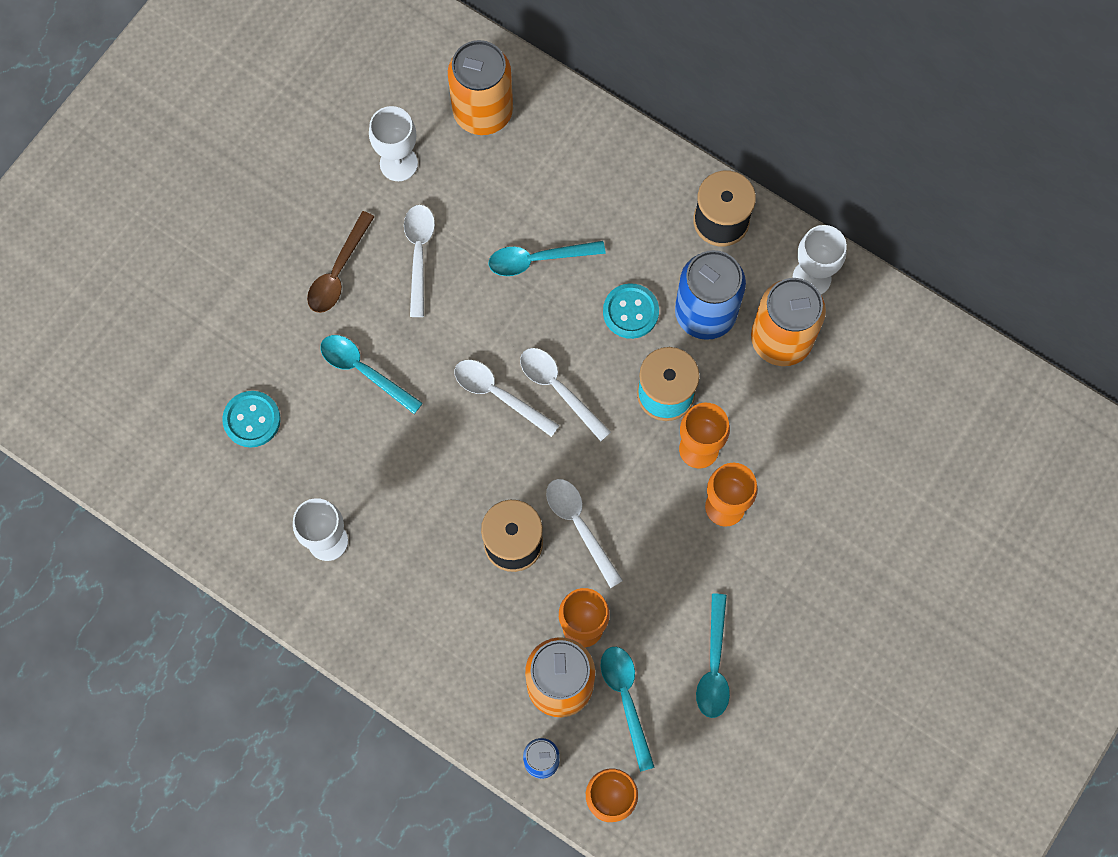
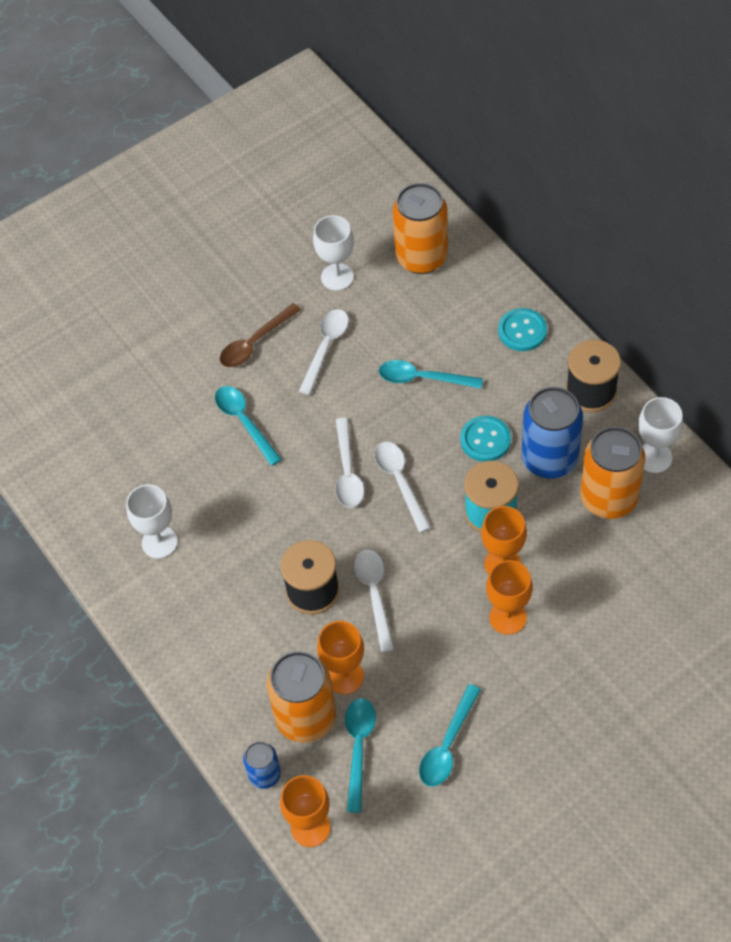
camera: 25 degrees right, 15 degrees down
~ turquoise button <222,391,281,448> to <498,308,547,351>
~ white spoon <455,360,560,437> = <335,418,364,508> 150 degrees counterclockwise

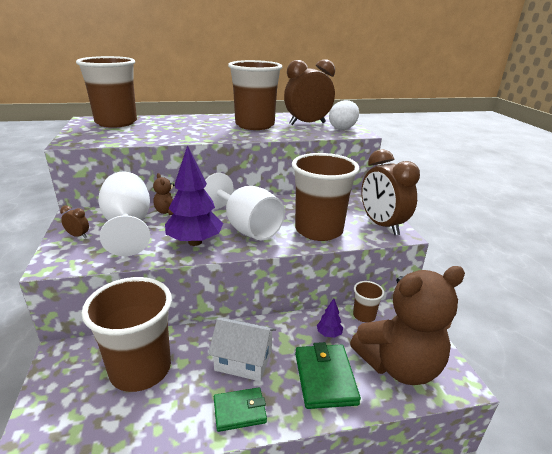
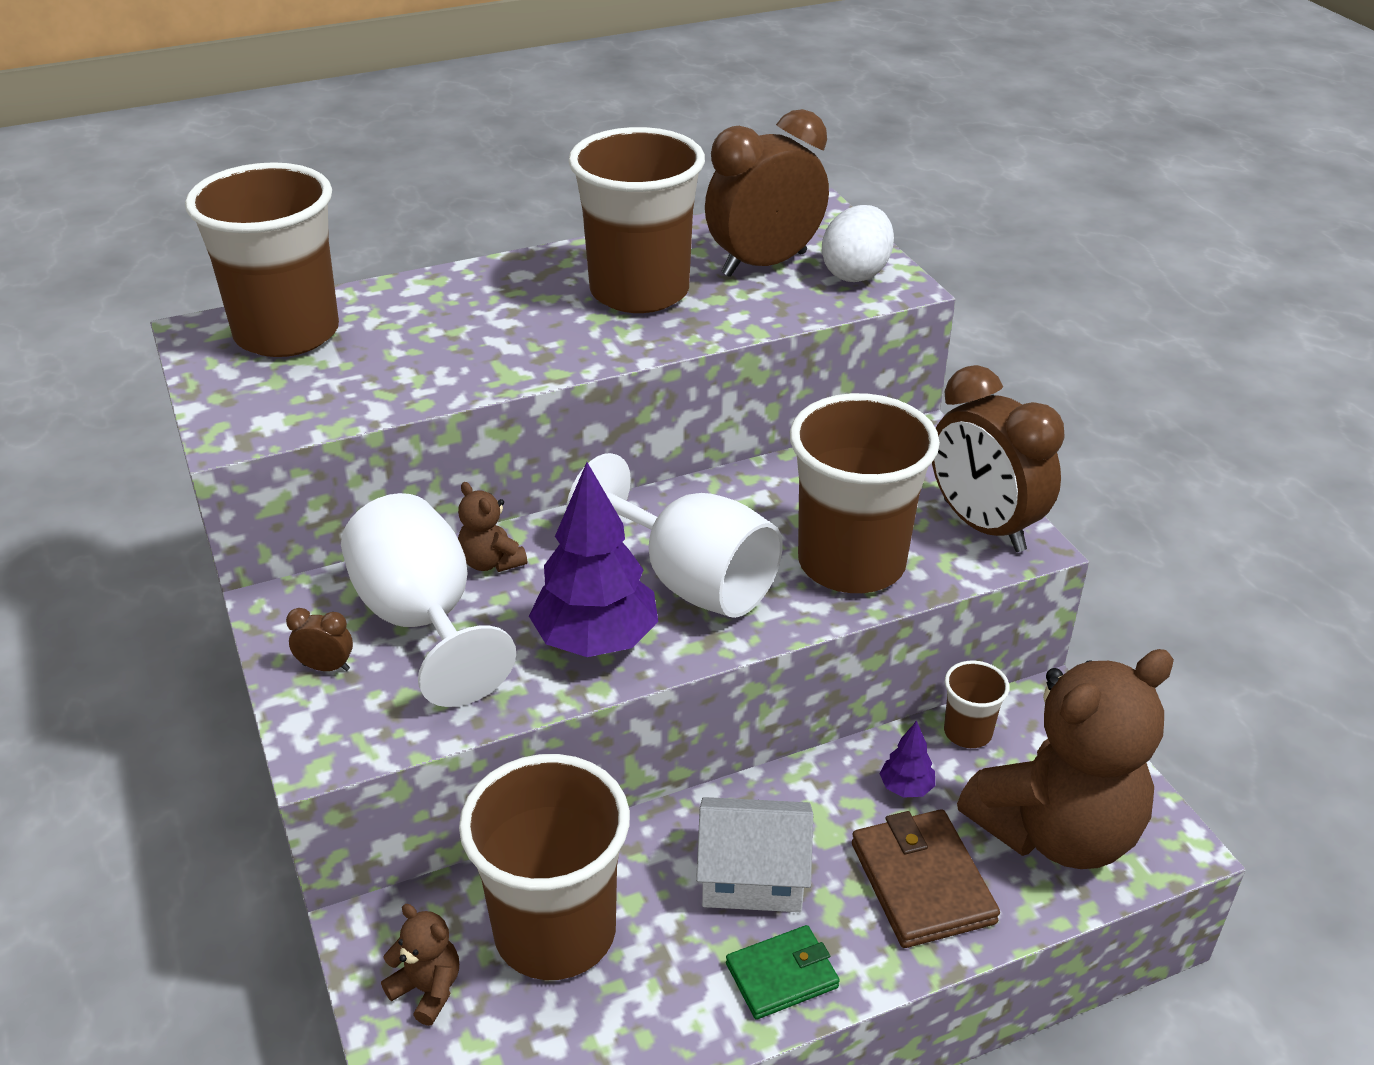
camera: 10 degrees left, 10 degrees up
~ green wallet <295,342,361,409> to brown wallet <852,809,1000,948>
+ brown teddy bear <381,904,459,1026>

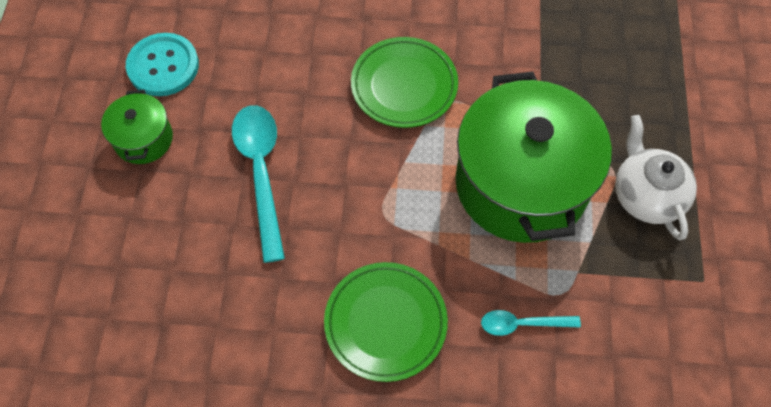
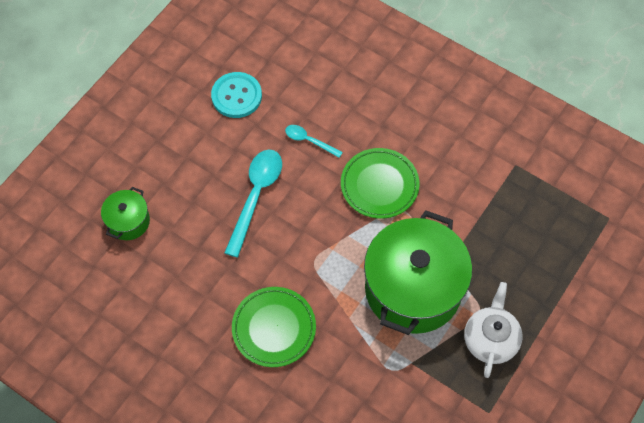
camera: 30 degrees right, 0 degrees up
~ green pot <101,90,173,164> to <101,187,150,240>
~ turquoise spoon <481,310,581,336> to <285,125,343,158>

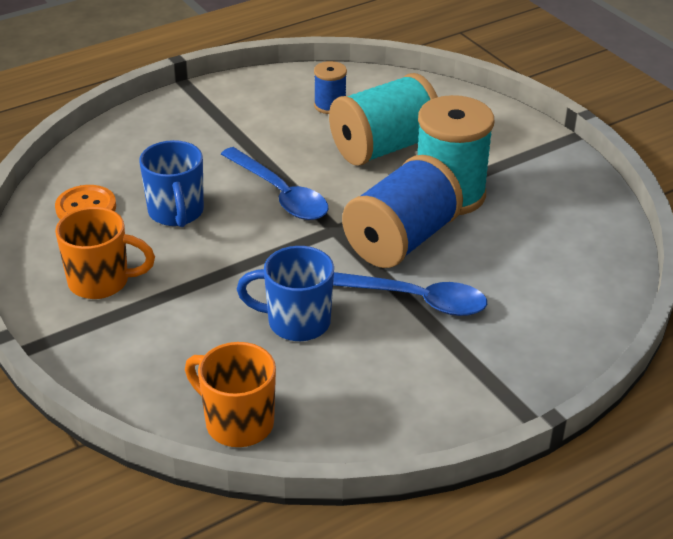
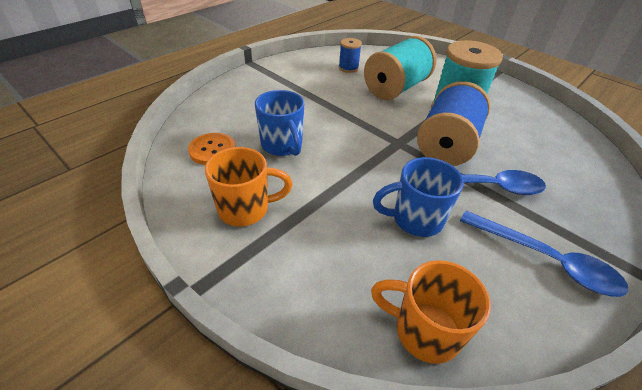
camera: 15 degrees left, 5 degrees up
~ blue spoon <221,147,328,220> to <460,211,629,297>

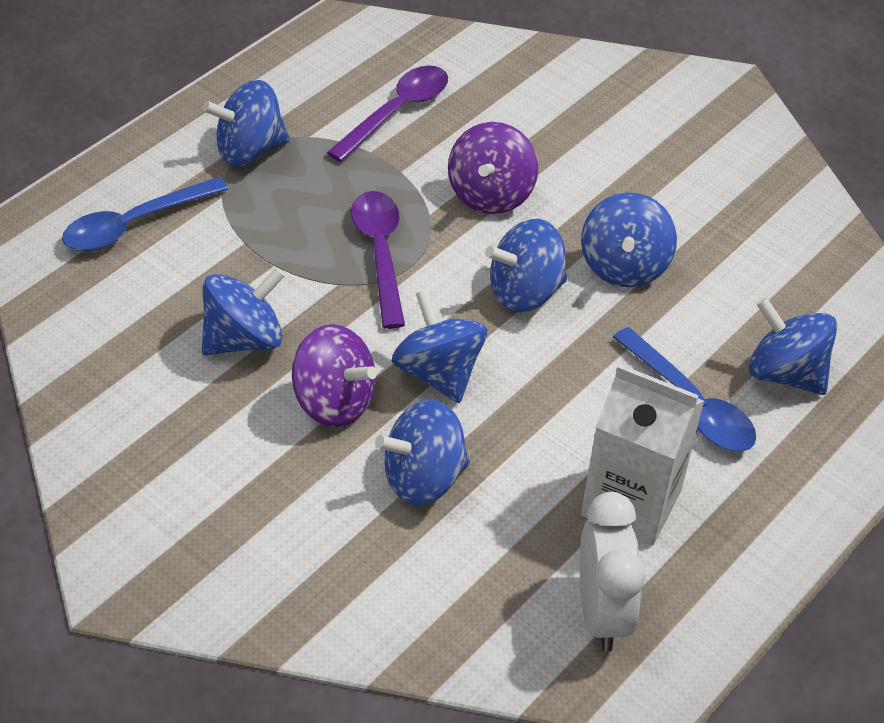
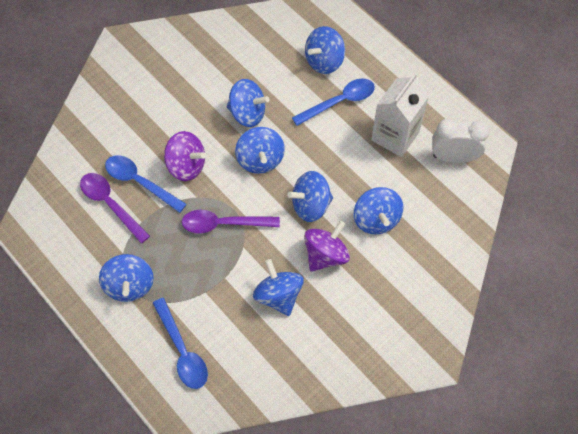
camera: 80 degrees left, 15 degrees up
+ blue spoon <105,155,187,213>

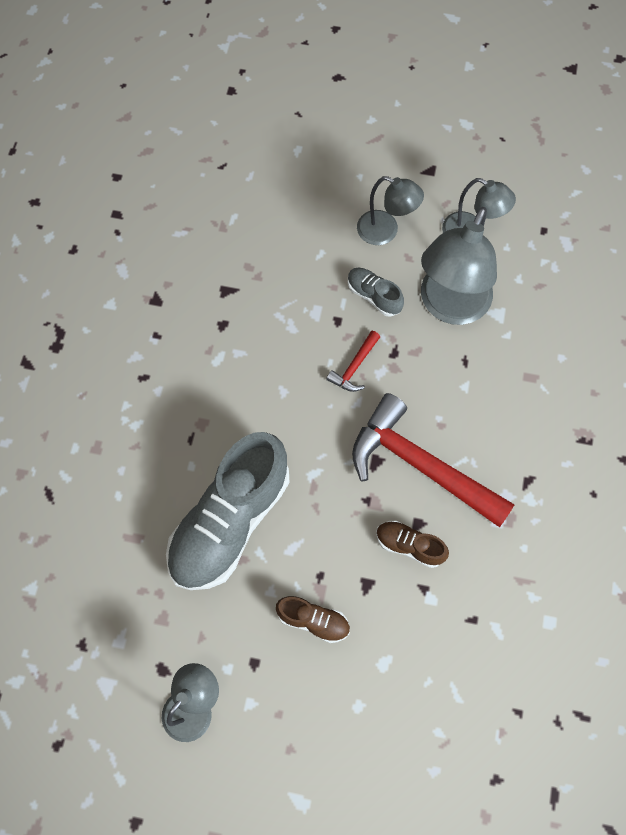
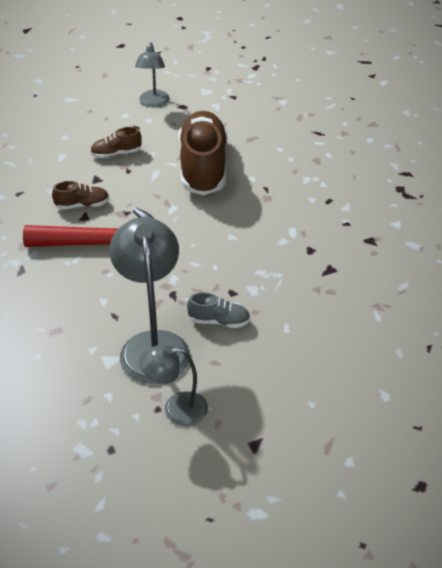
camera: 145 degrees right, 25 degrees down
~ grey shoe <166,432,289,590> to brown shoe <178,111,227,195>
- red hammer <326,331,380,392>
- grey lamp <357,176,424,245>

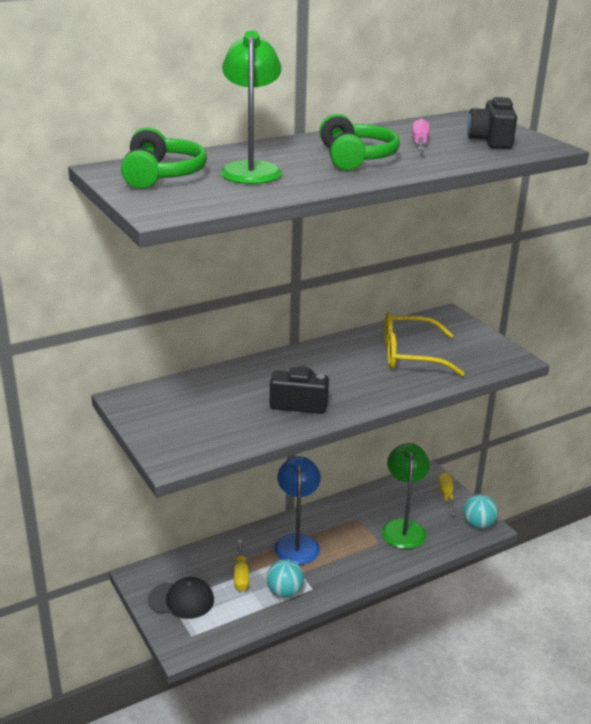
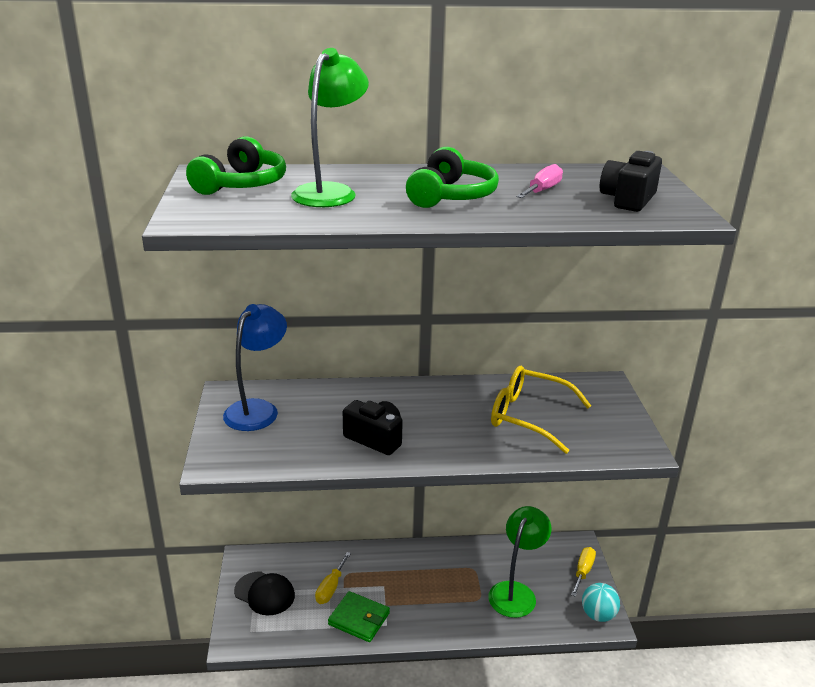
camera: 25 degrees right, 0 degrees up
~ turquoise ball <267,559,304,598> to green wallet <328,591,390,642>
~ blue lamp <274,456,321,565> to <223,304,287,431>

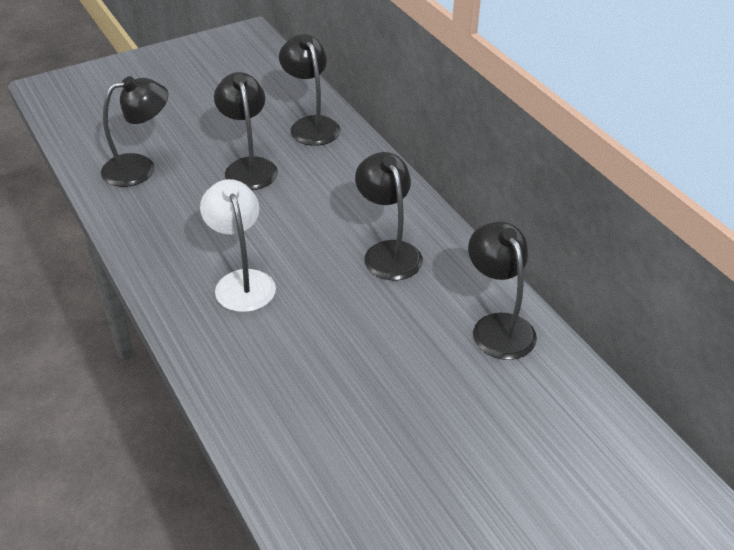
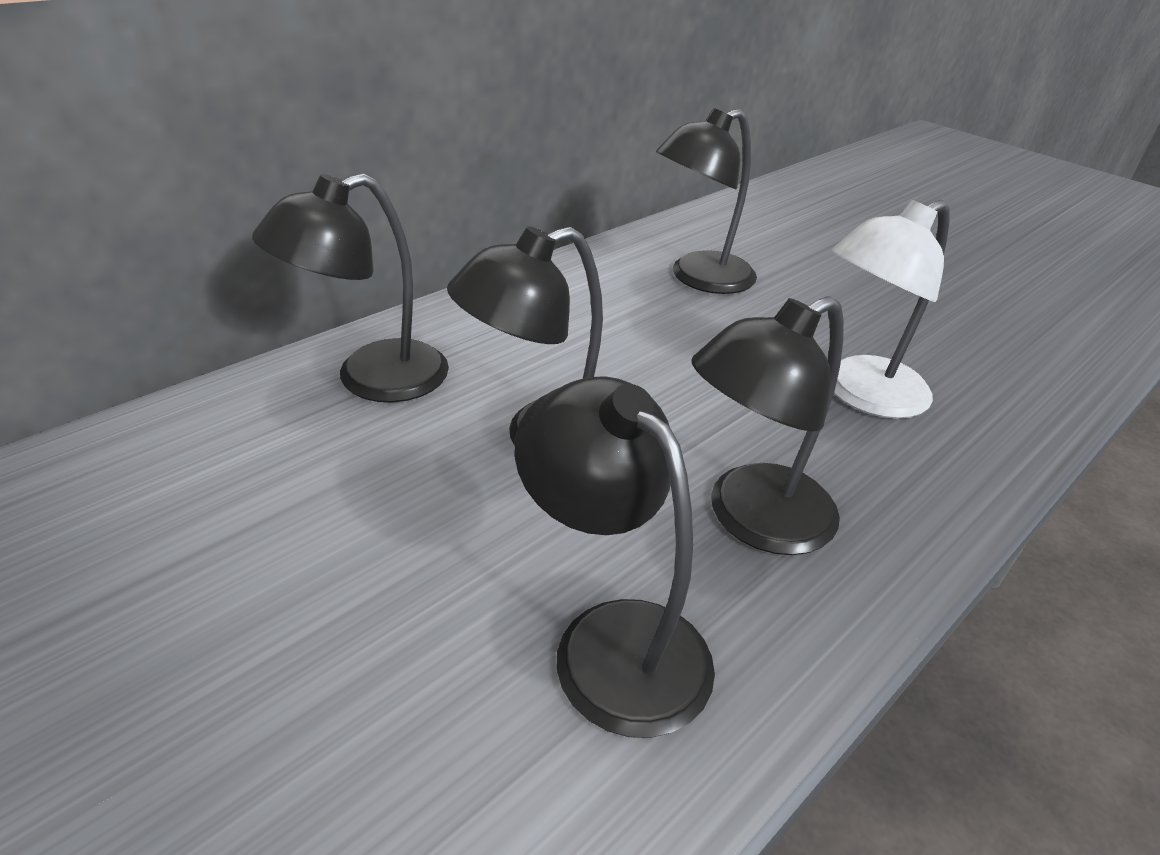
camera: 105 degrees left, 5 degrees down
~ black lamp <468,222,537,360> to <692,296,844,555>

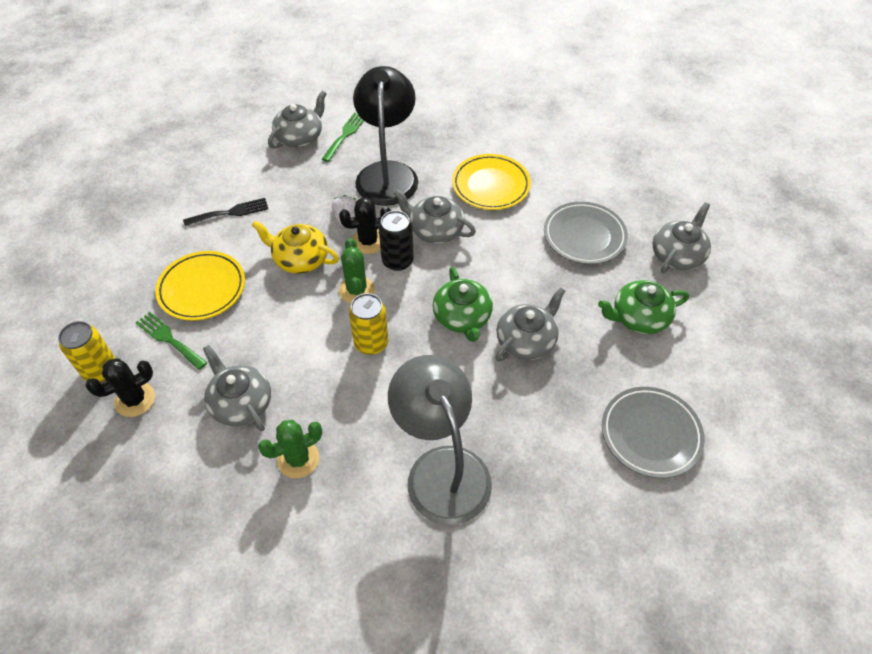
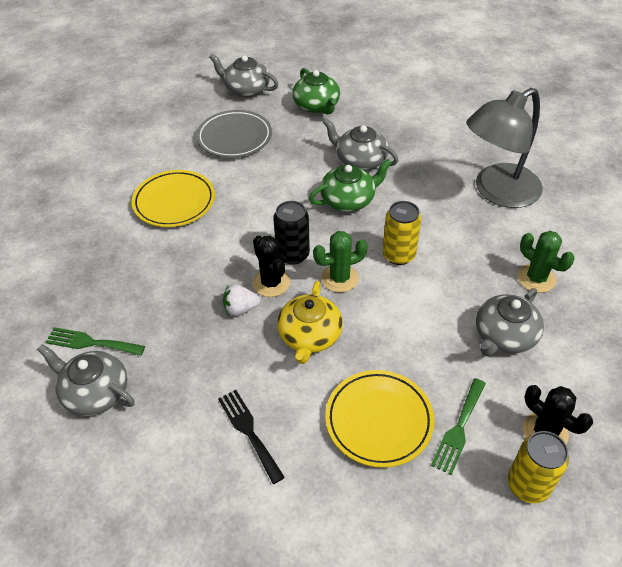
camera: 100 degrees left, 5 degrees down
- black lamp <353,66,418,206>
- grey teapot <393,189,476,244>
- grey plate <602,387,705,478>

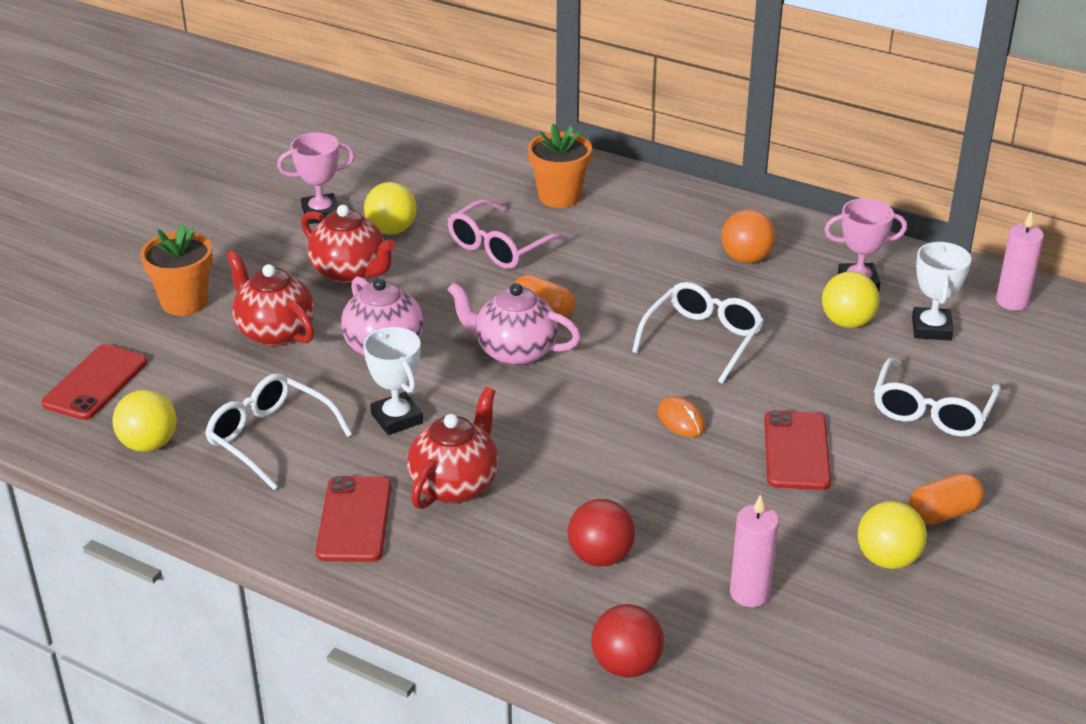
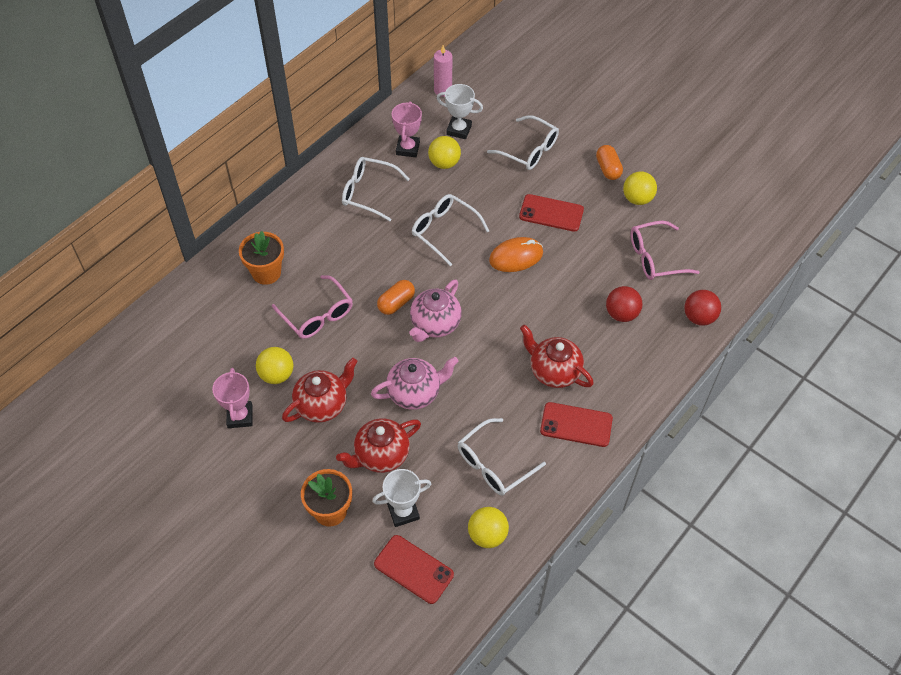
camera: 80 degrees left, 20 degrees up
~ white trophy <363,327,423,435> to <372,469,431,527>
~ orange mouse <657,396,705,437> = <489,237,543,272> x1.64
~ orange ball <721,210,776,263> to white glasses <342,157,410,221>
~ pink candle <730,494,779,607> to pink glasses <630,221,700,280>

